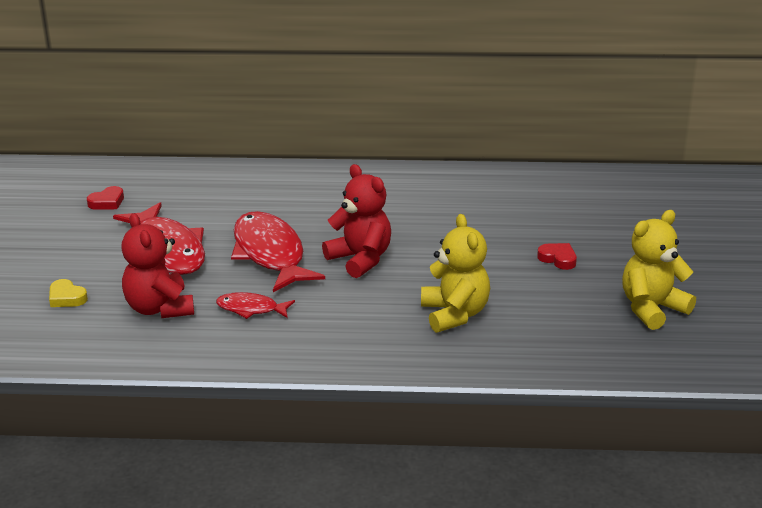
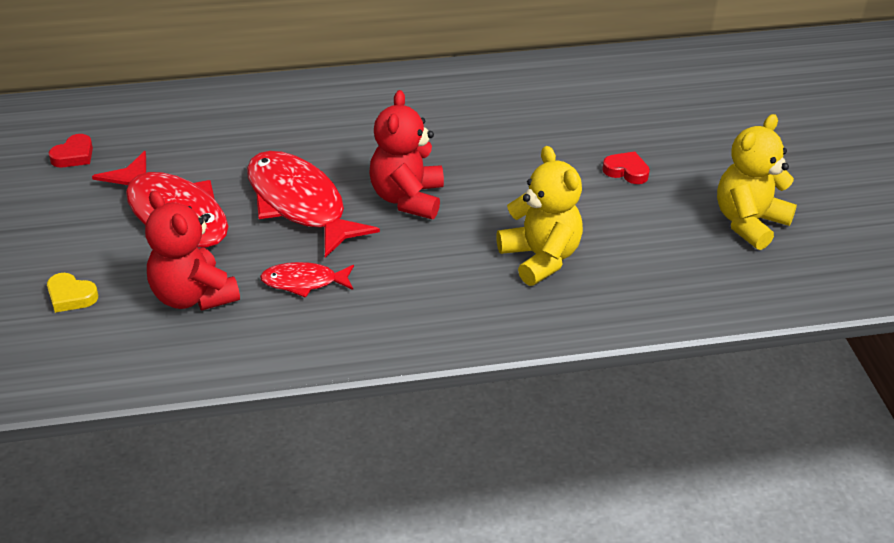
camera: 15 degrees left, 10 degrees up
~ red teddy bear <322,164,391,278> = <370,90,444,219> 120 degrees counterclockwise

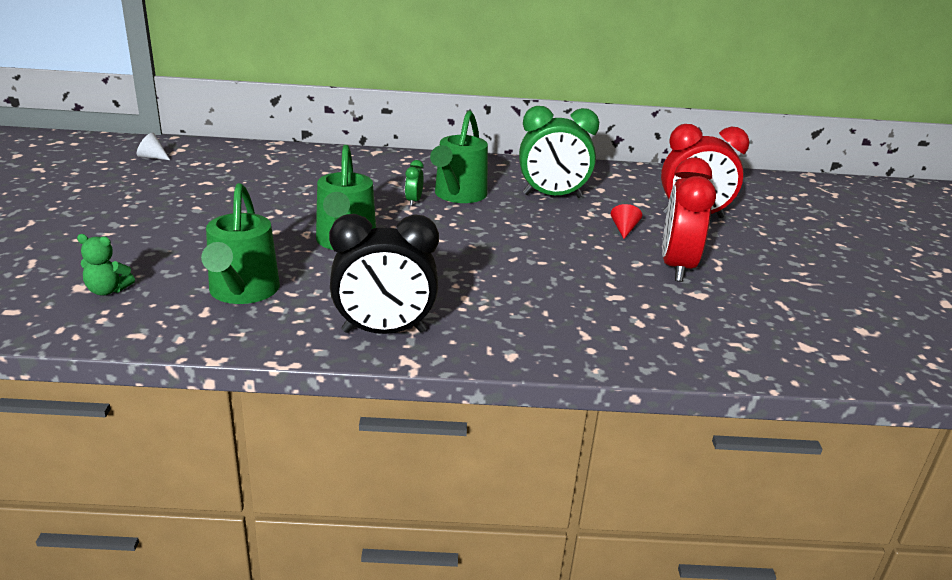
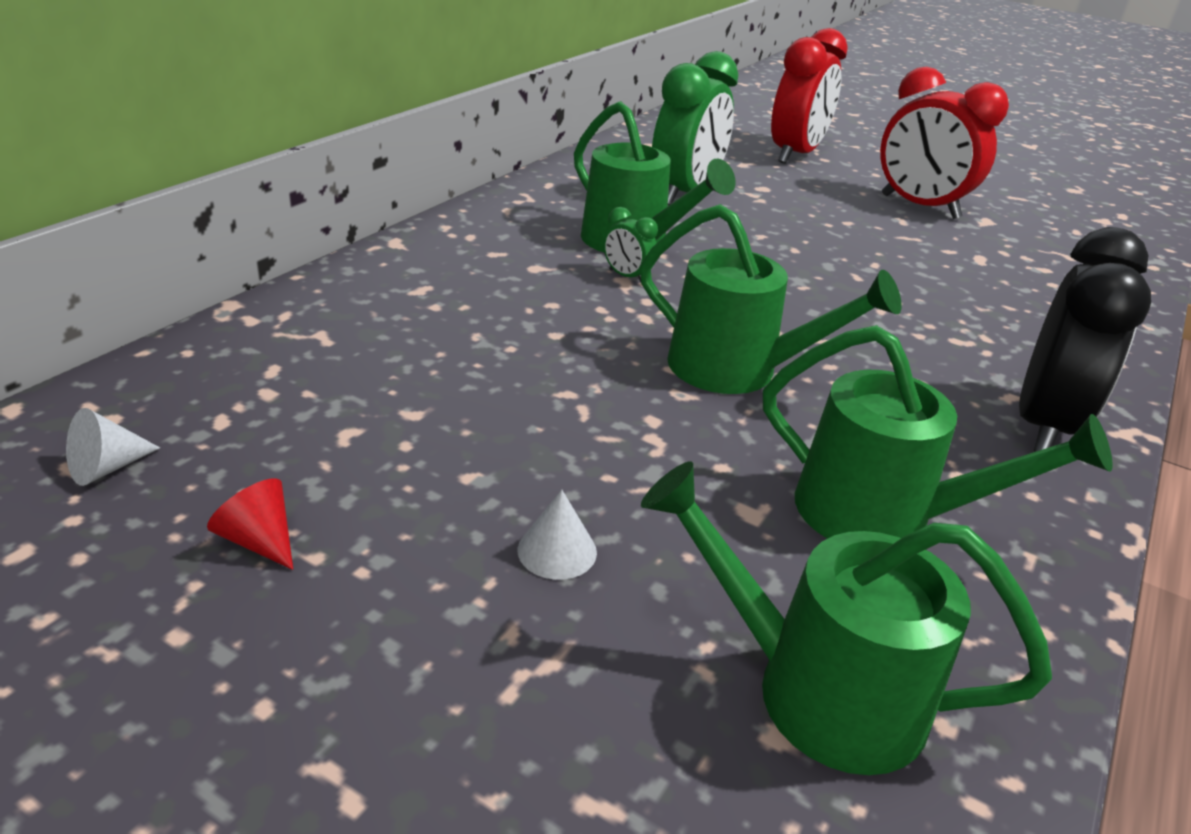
camera: 60 degrees left, 5 degrees up
~ green teddy bear <77,234,135,296> to green watering can <641,462,1052,775>
~ red cone <611,204,642,239> to <207,478,293,570>
+ white cone <518,490,597,580>

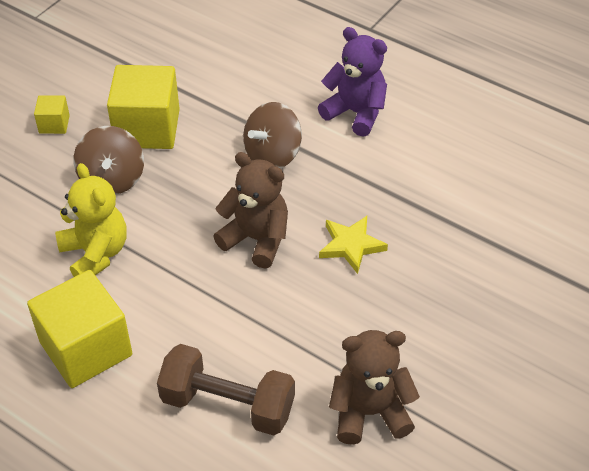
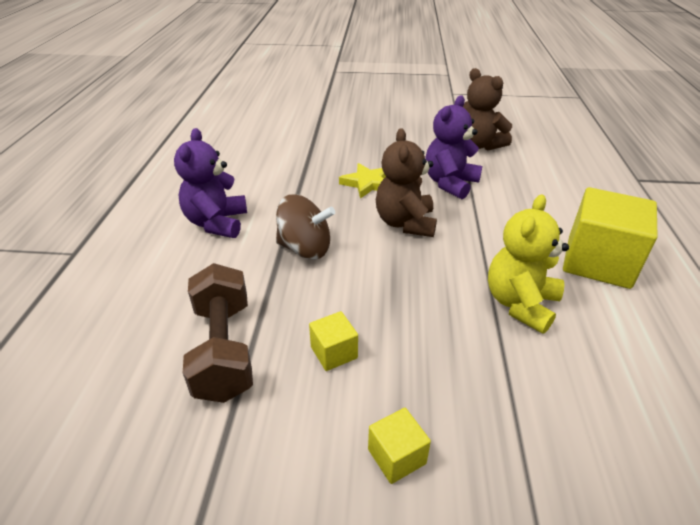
camera: 120 degrees left, 10 degrees down
- brown spinning top <74,126,144,195>
~ yellow cube <107,65,180,149> = <309,311,358,371> x0.47
~ brown dumbbell <157,344,295,436> to <183,263,253,403>
+ purple teddy bear <425,95,482,199>

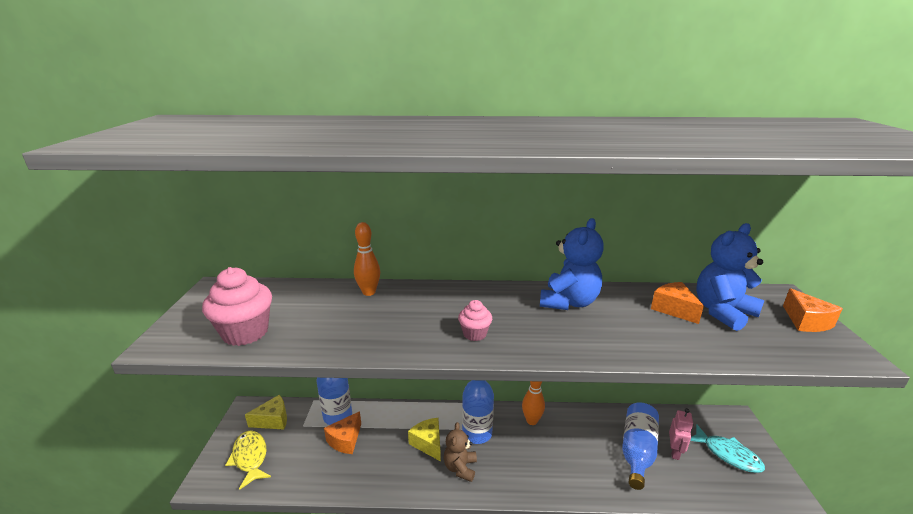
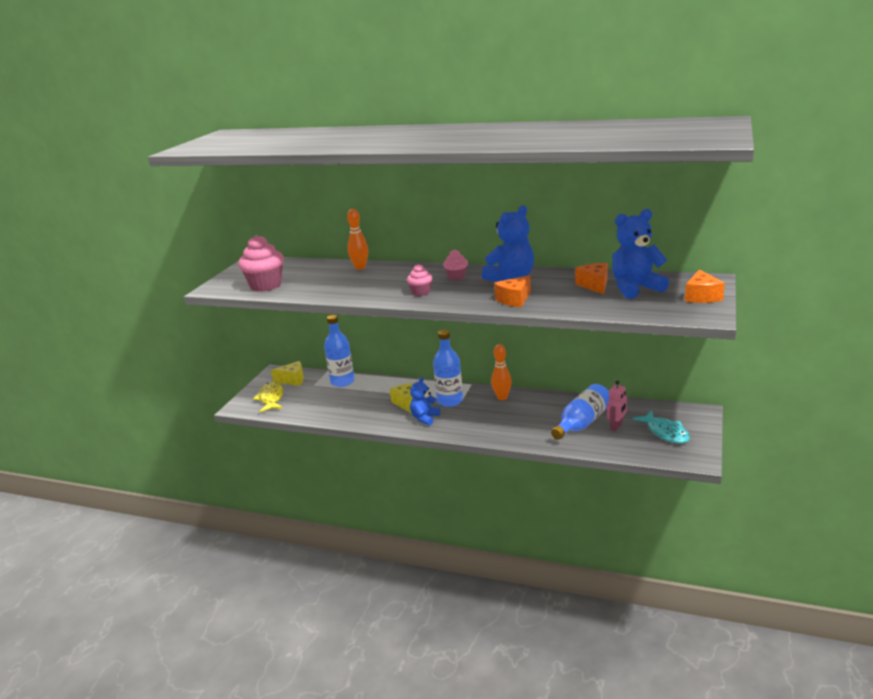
camera: 20 degrees right, 0 degrees up
~ orange cheese <324,411,361,454> to <494,275,531,307>
~ brown teddy bear <444,422,477,482> to blue teddy bear <410,377,440,426>
+ pink cupcake <443,249,468,280>

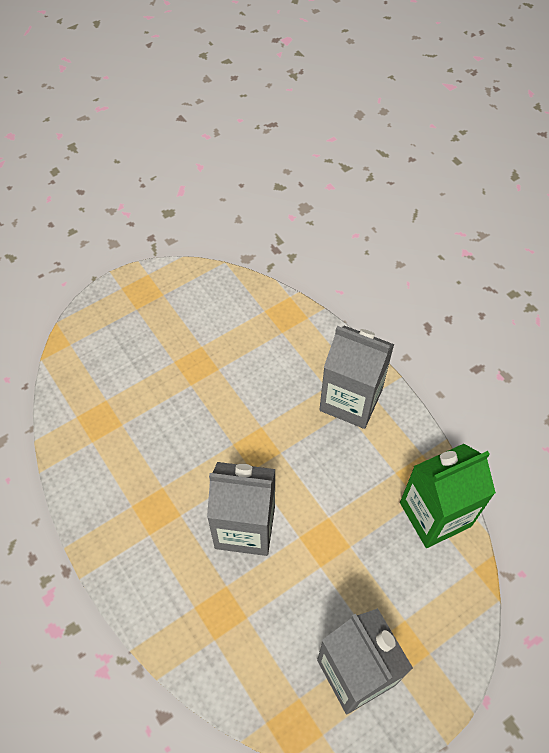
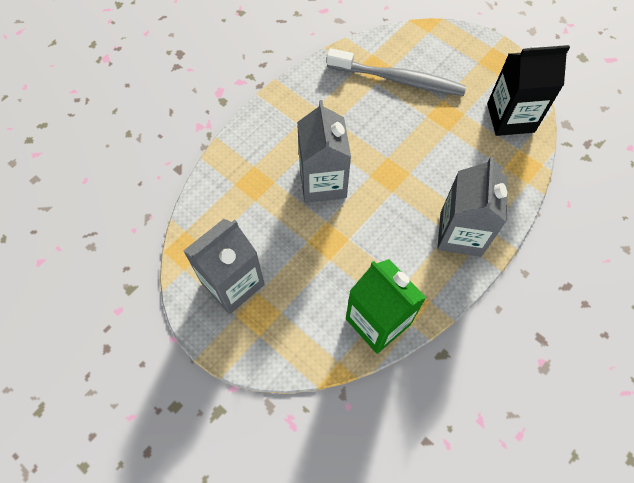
camera: 75 degrees right, 5 degrees up
+ grey toothbrush <327,48,466,96>
+ black carton <487,45,570,136>

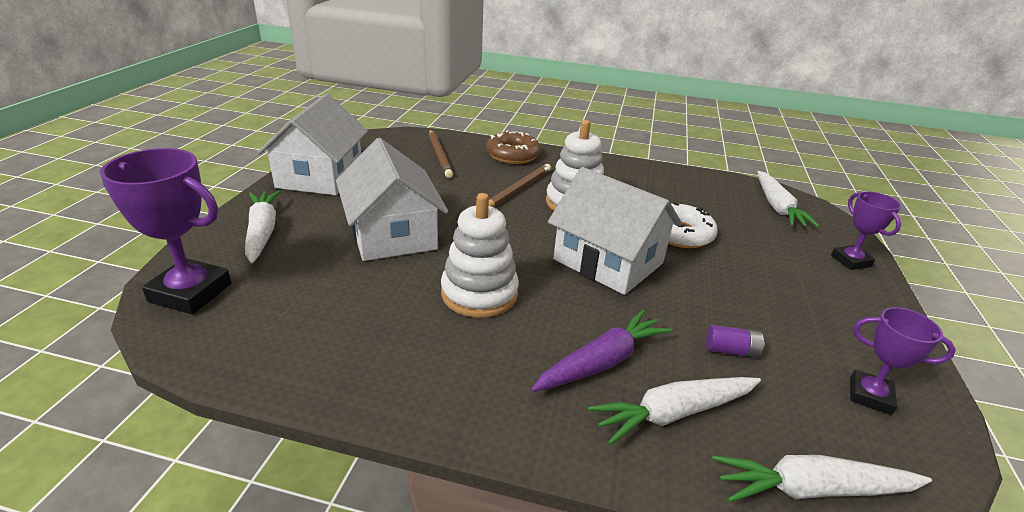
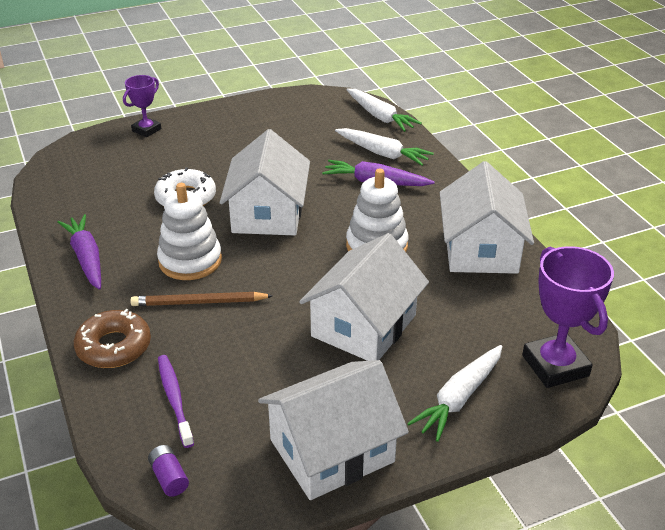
camera: 125 degrees left, 5 degrees up
~ brown pencil <429,130,453,178> to purple toothbrush <158,355,194,448>
~ purple battery <706,325,765,358> to <148,445,189,497>
- white carrot <757,171,820,227>
- purple trophy <850,307,956,415>
+ purple carrot <58,214,101,290>
+ white house <440,161,534,274>

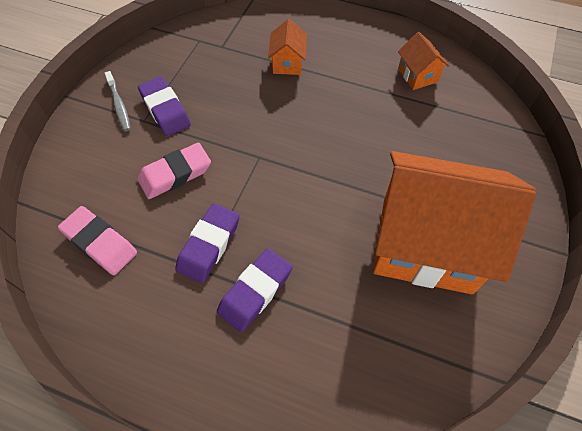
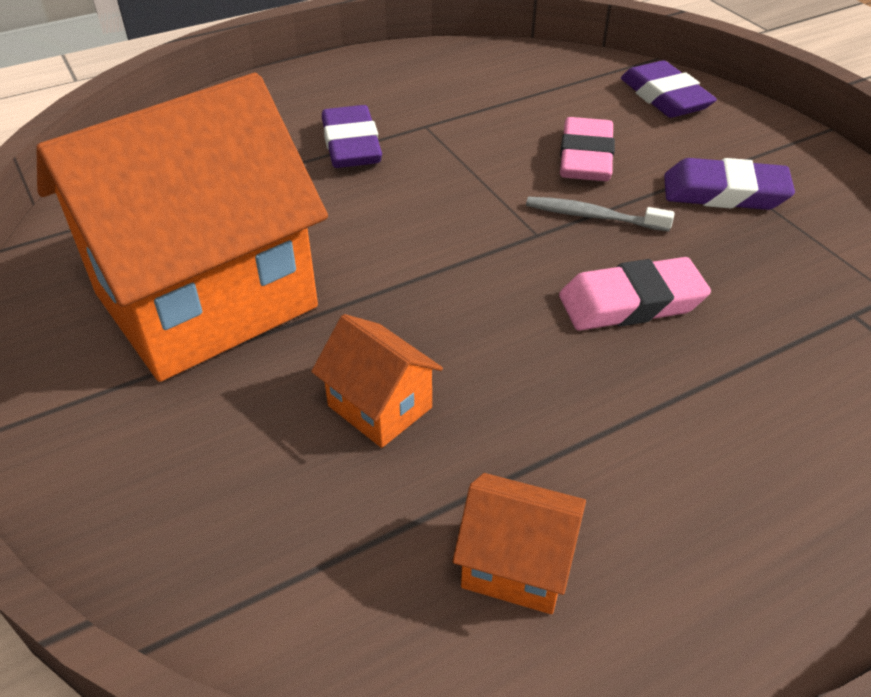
camera: 130 degrees right, 15 degrees down
~ pink eraser <58,206,137,275> to <559,257,711,331>
~ grey toothbrush <105,71,131,132> to <526,197,674,231>
~ purple eraser <175,203,240,283> to <621,60,717,118>
~ orange house <268,19,307,75> to <311,314,443,448>

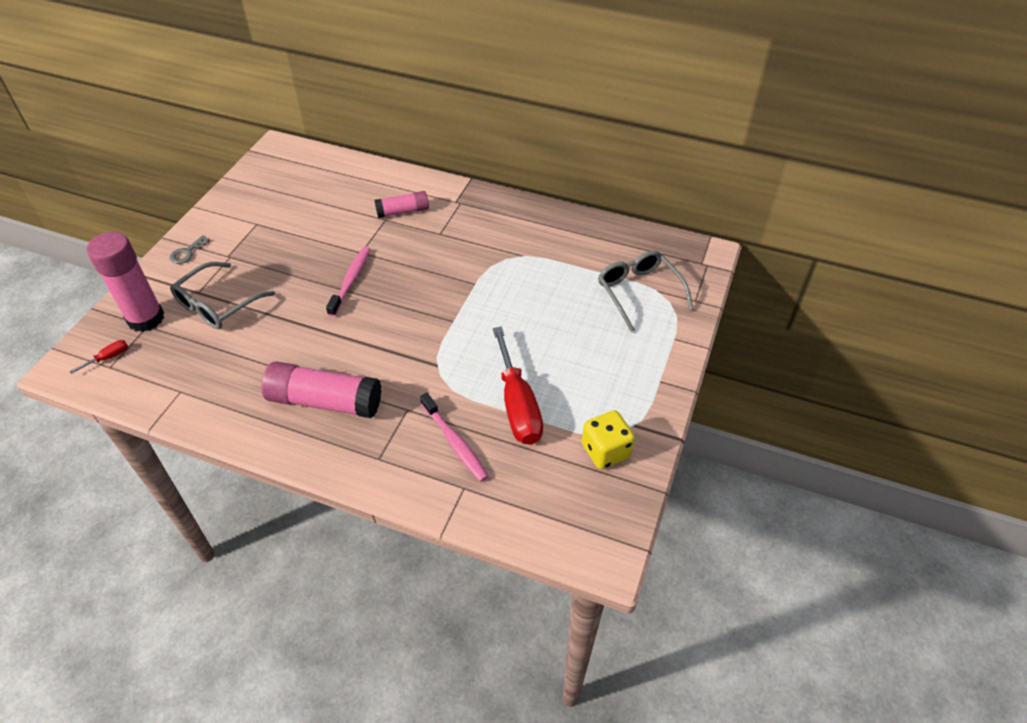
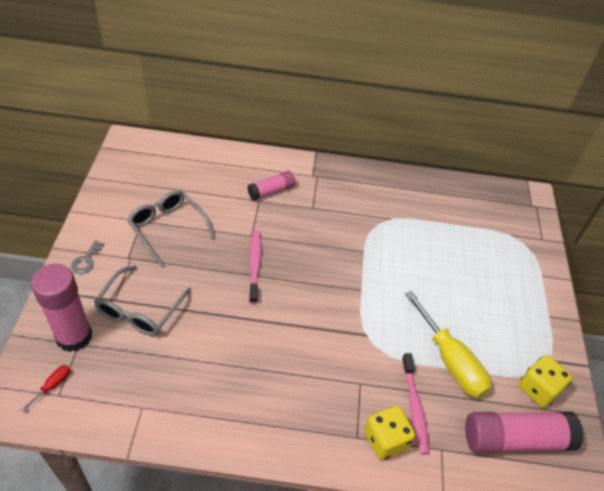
camera: 20 degrees left, 0 degrees up
~ pink glue stick <262,361,381,418> to <465,411,584,453>
~ pink toothbrush <420,393,489,482> = <402,353,430,455> 45 degrees clockwise
~ red screwdriver <493,327,543,445> to yellow screwdriver <405,291,491,398>
~ grey glasses <598,251,693,332> to <127,190,215,267>
+ yellow dice <364,406,415,460>

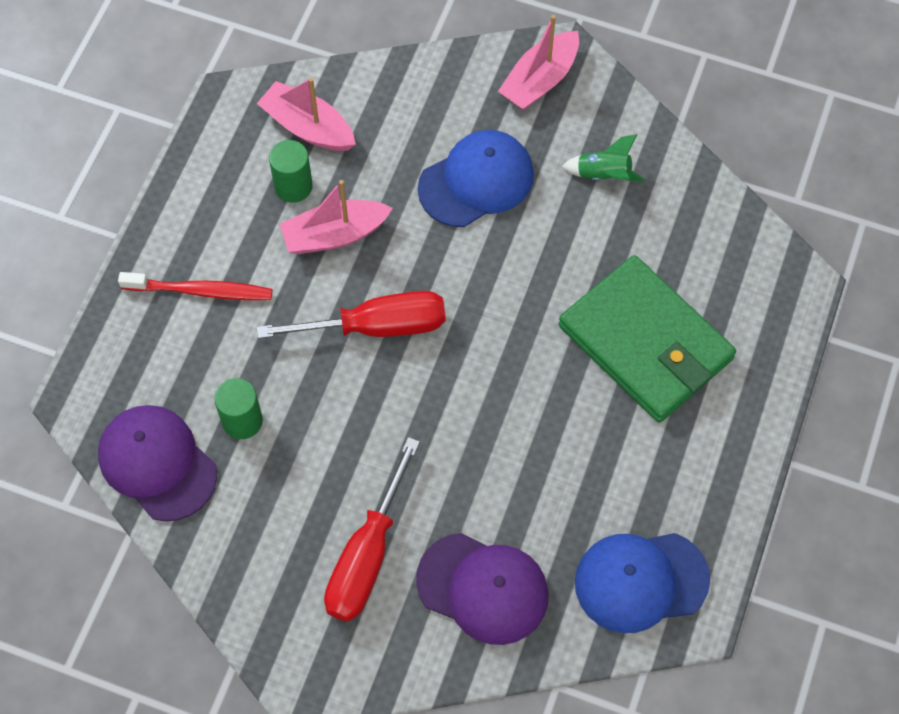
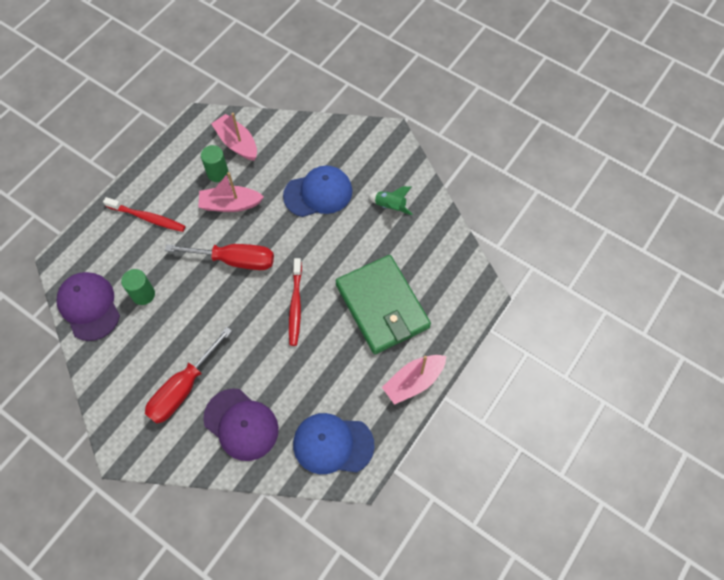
camera: 15 degrees right, 0 degrees up
~ pink boat <498,15,579,110> to <382,355,446,405>
+ red toothbrush <289,258,302,346>

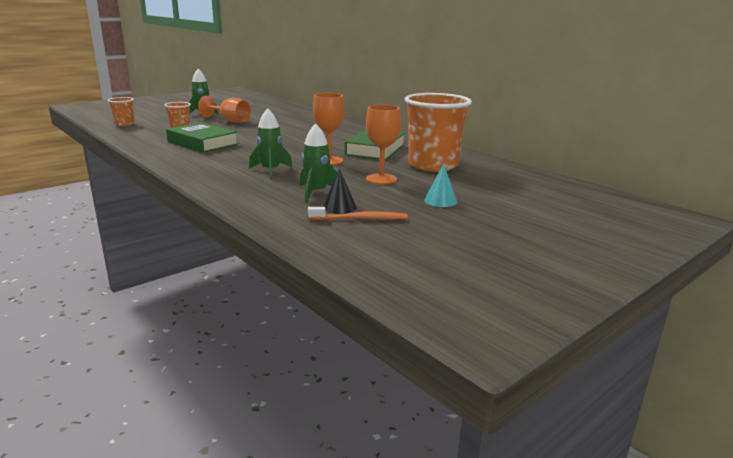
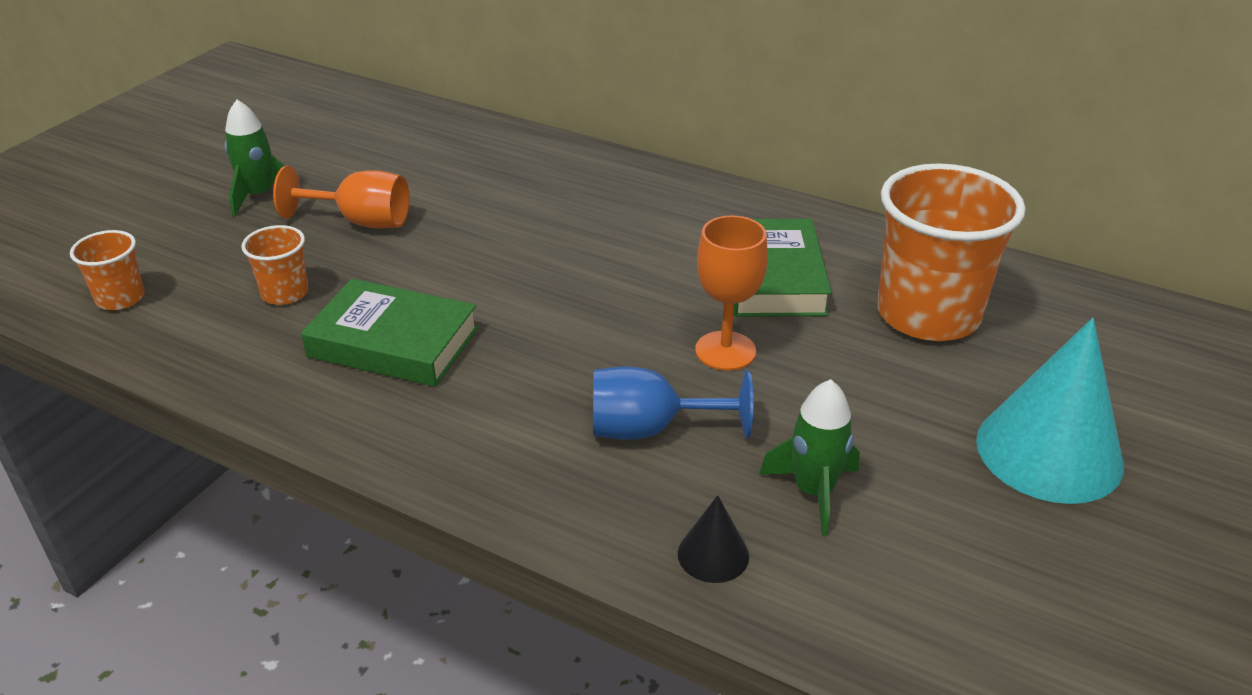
camera: 20 degrees left, 15 degrees up
~ green rocket <249,108,292,179> to blue goblet <593,367,753,440>
- orange toothbrush <308,207,408,220>
~ black cone <323,168,357,214> to <678,495,749,583>
- orange goblet <366,104,401,184>
~ turquoise cone <424,164,457,207> = <976,318,1124,504> x2.18

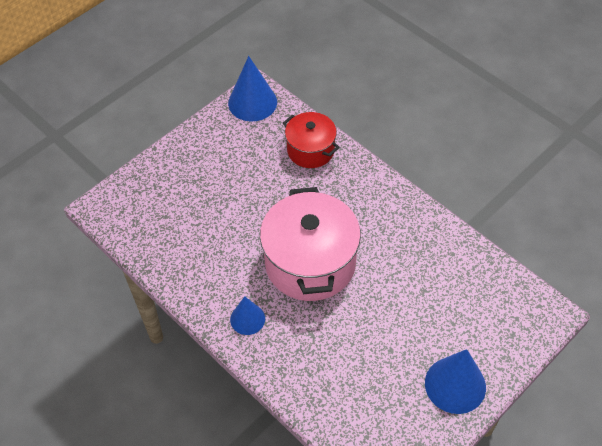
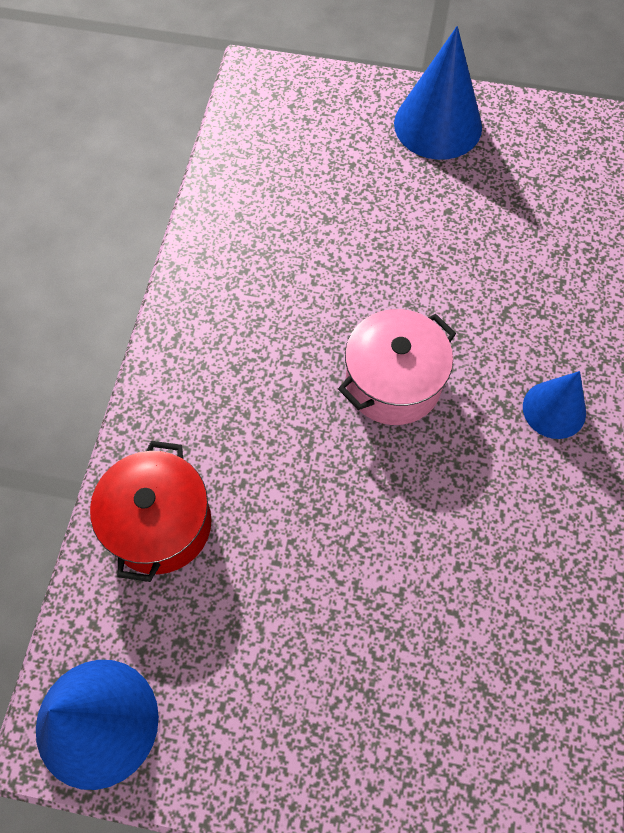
camera: 125 degrees left, 10 degrees up
~ pink pot <260,187,361,301> = <338,309,456,425> x0.57

